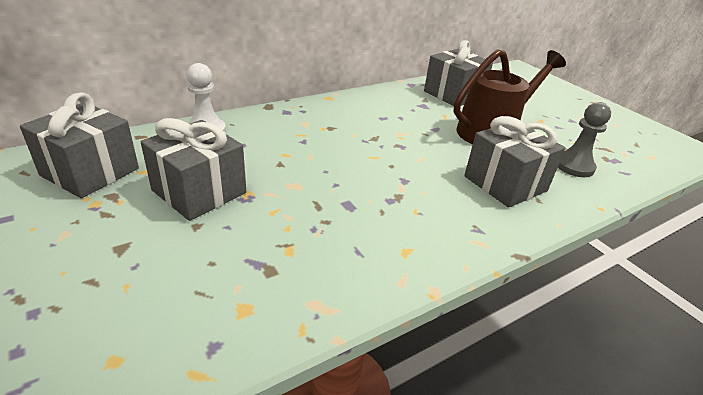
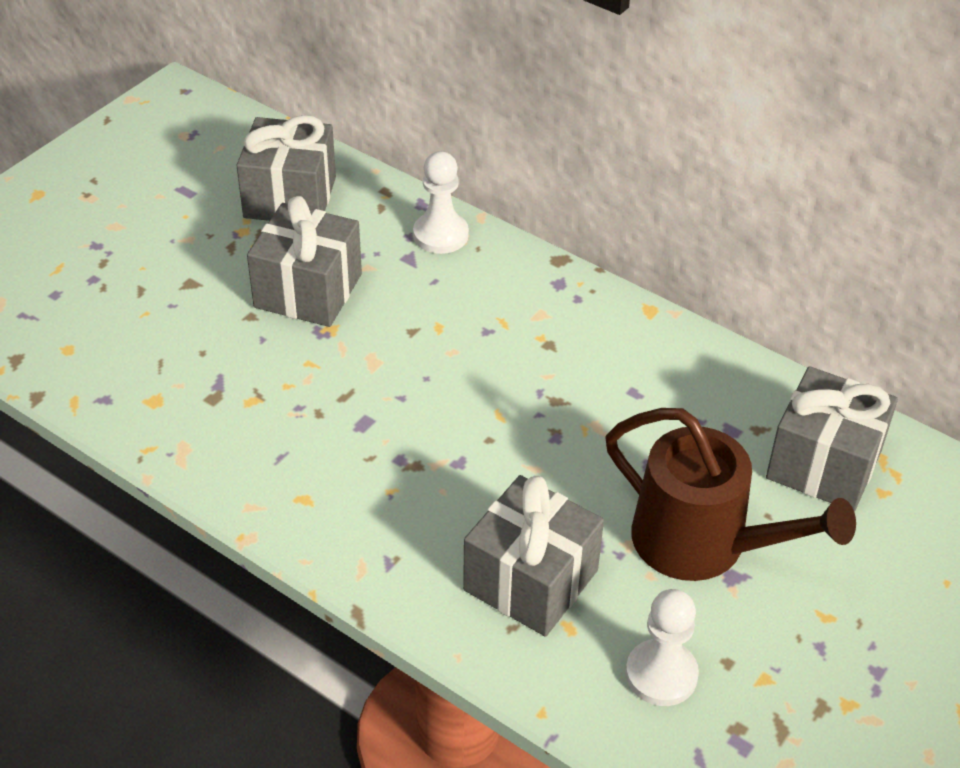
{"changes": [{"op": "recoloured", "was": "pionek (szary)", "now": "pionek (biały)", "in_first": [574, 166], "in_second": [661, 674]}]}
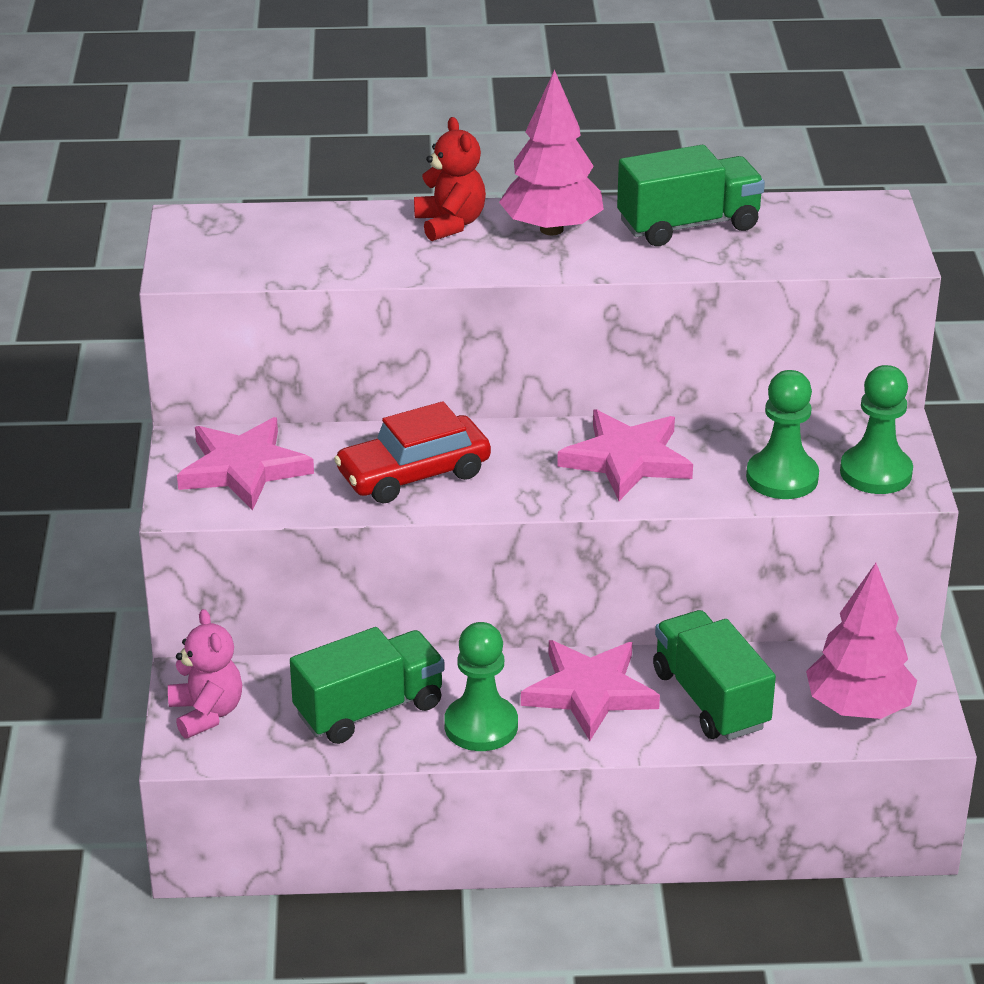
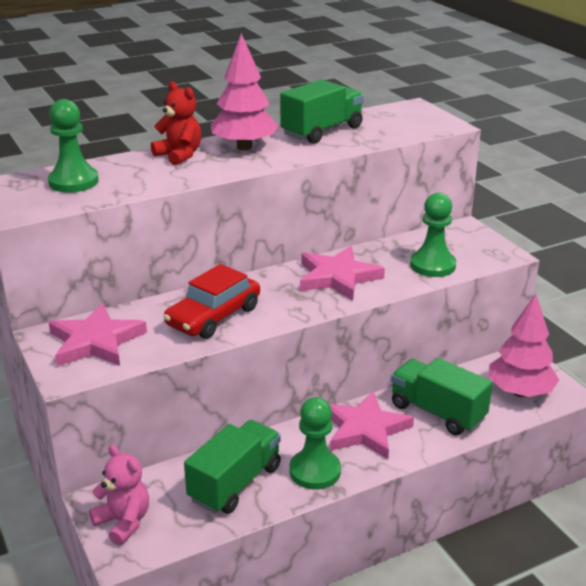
{"changes": [{"op": "moved", "was": "pionek (zielony)", "in_first": [875, 472], "in_second": [73, 182]}]}
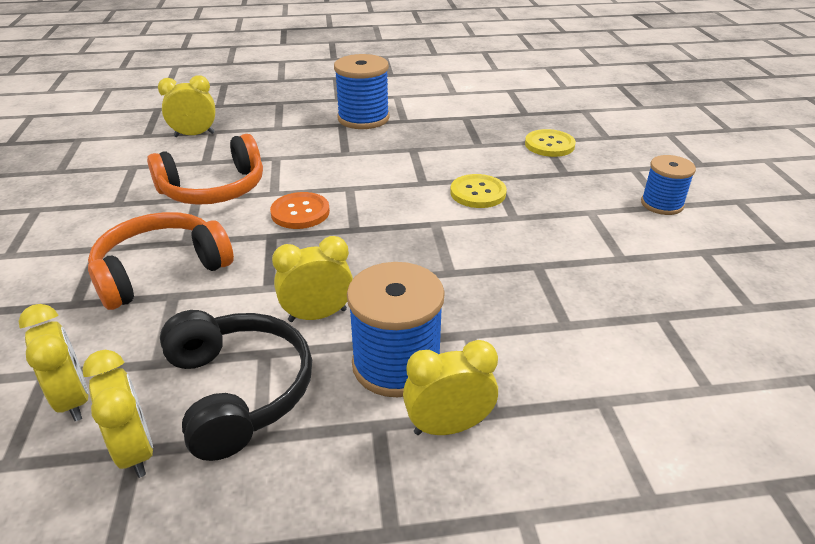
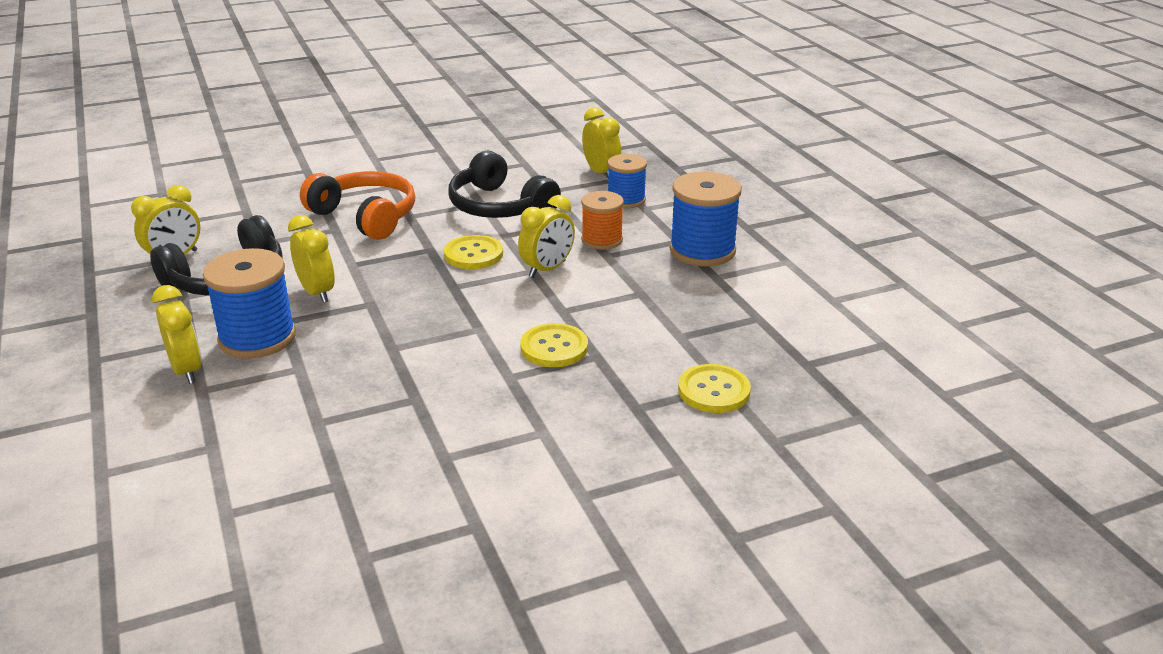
{"changes": [{"op": "recoloured", "was": "słuchawki (pomarańczowy)", "now": "słuchawki (czarny)", "in_first": [214, 189], "in_second": [500, 206]}, {"op": "moved", "was": "szpulka (niebieski)", "in_first": [662, 204], "in_second": [626, 200]}, {"op": "recoloured", "was": "guzik (pomarańczowy)", "now": "guzik (żółty)", "in_first": [300, 212], "in_second": [473, 254]}, {"op": "moved", "was": "budzik (żółty)", "in_first": [73, 399], "in_second": [547, 269]}, {"op": "added", "now": "szpulka (pomarańczowy)", "in_second": [602, 240]}]}
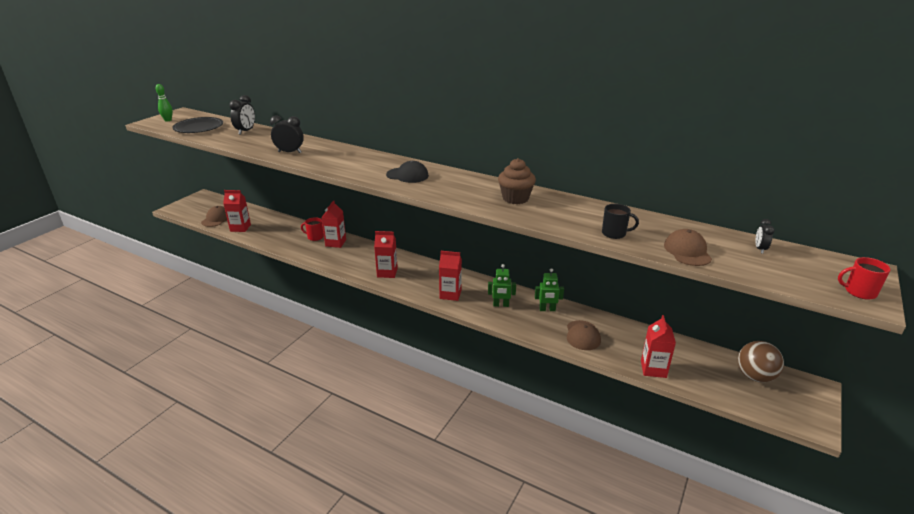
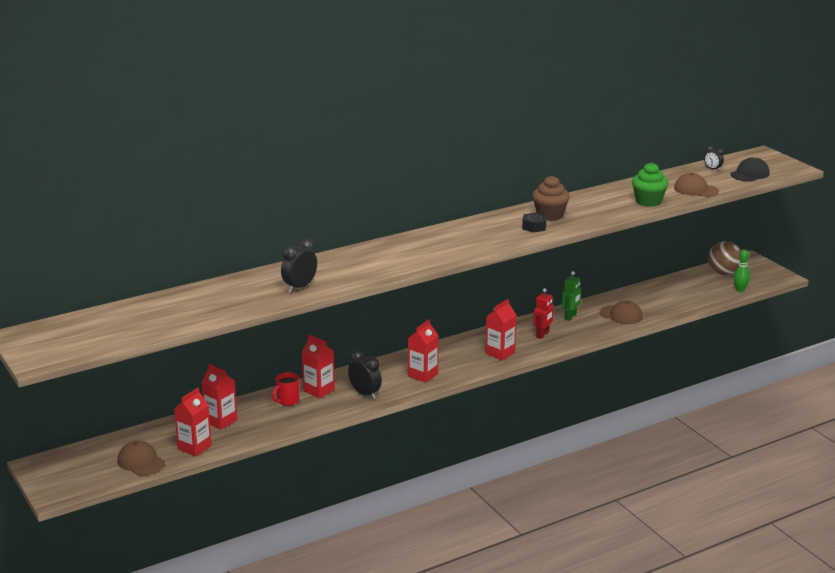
{"changes": [{"op": "moved", "was": "kręgiel (zielony)", "in_first": [168, 120], "in_second": [740, 290]}, {"op": "moved", "was": "budzik (czarny)", "in_first": [246, 131], "in_second": [365, 394]}, {"op": "removed", "was": "talerz (czarny)", "in_first": [198, 128]}, {"op": "moved", "was": "czapka (czarny)", "in_first": [407, 175], "in_second": [750, 174]}, {"op": "replaced", "was": "kubek (czarny)", "now": "muffinka (zielony)", "in_first": [614, 233], "in_second": [648, 201]}, {"op": "removed", "was": "kubek (czerwony)", "in_first": [859, 292]}, {"op": "recoloured", "was": "robot (zielony)", "now": "robot (czerwony)", "in_first": [501, 305], "in_second": [542, 335]}, {"op": "moved", "was": "karton mleka (czerwony)", "in_first": [653, 369], "in_second": [221, 421]}, {"op": "added", "now": "nakrętka (czarny)", "in_second": [534, 227]}]}
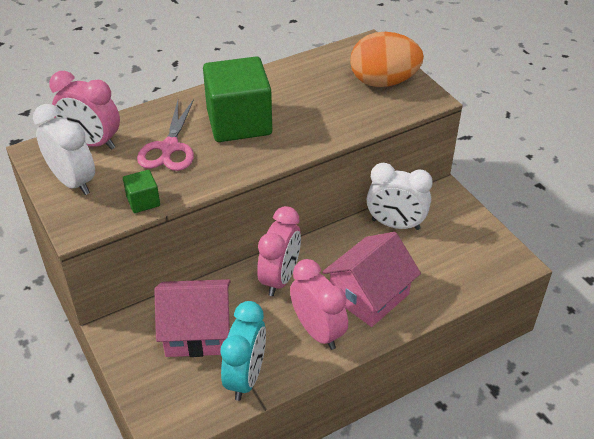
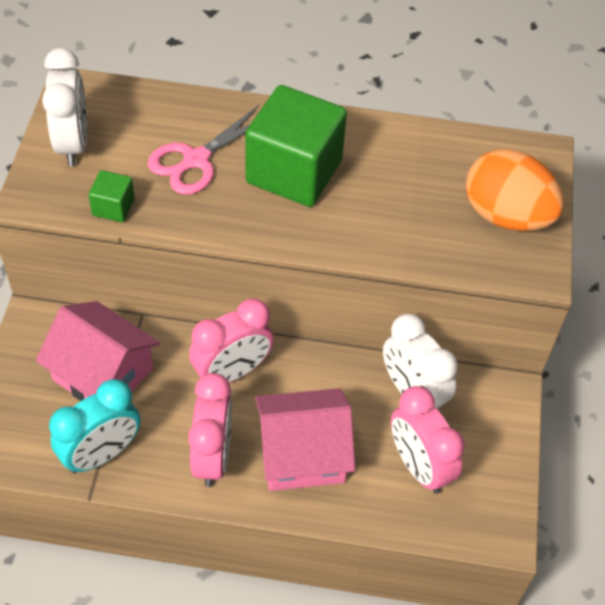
{"changes": [{"op": "moved", "was": "budzik (różowy)", "in_first": [92, 143], "in_second": [419, 466]}]}
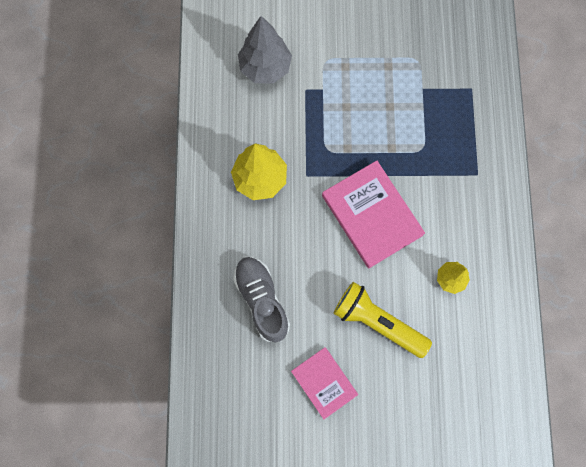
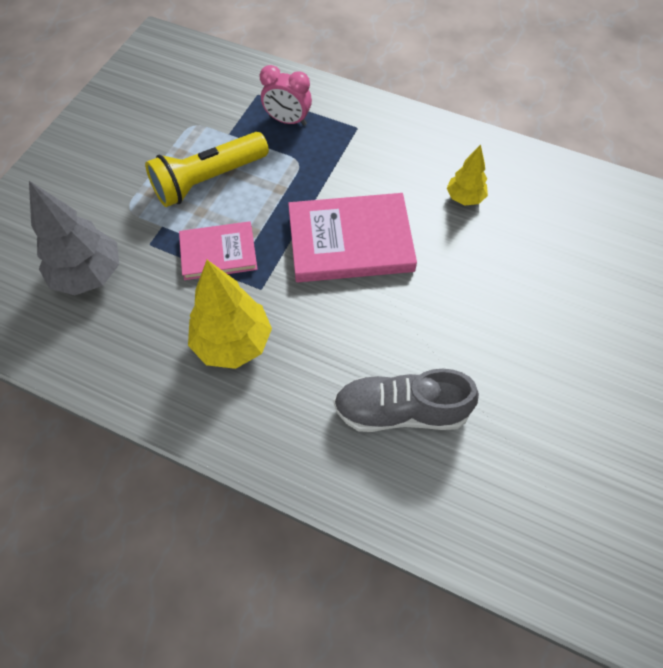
{"changes": [{"op": "moved", "was": "latarka (żółty)", "in_first": [377, 322], "in_second": [208, 180]}, {"op": "moved", "was": "książka (różowy)", "in_first": [324, 382], "in_second": [218, 253]}, {"op": "added", "now": "budzik (różowy)", "in_second": [287, 121]}]}
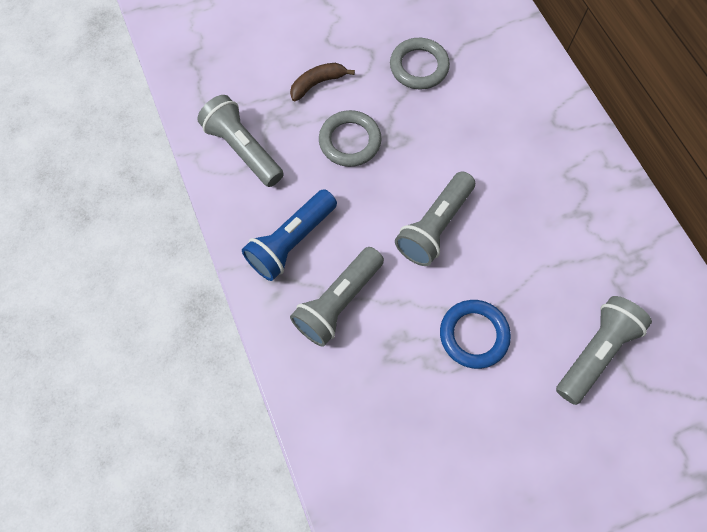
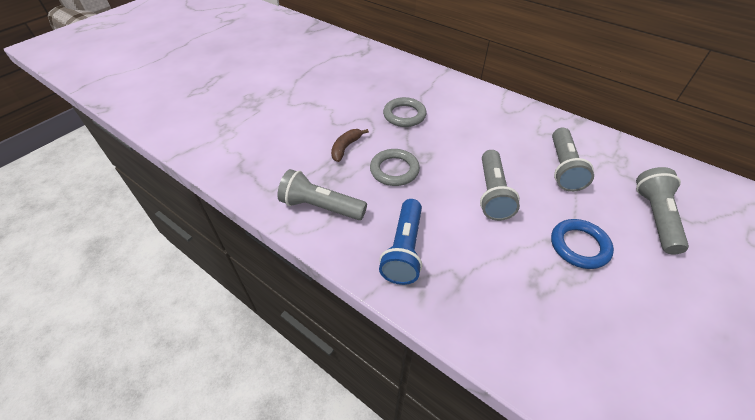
{"changes": [{"op": "moved", "was": "latarka (szary)", "in_first": [338, 302], "in_second": [563, 168]}]}
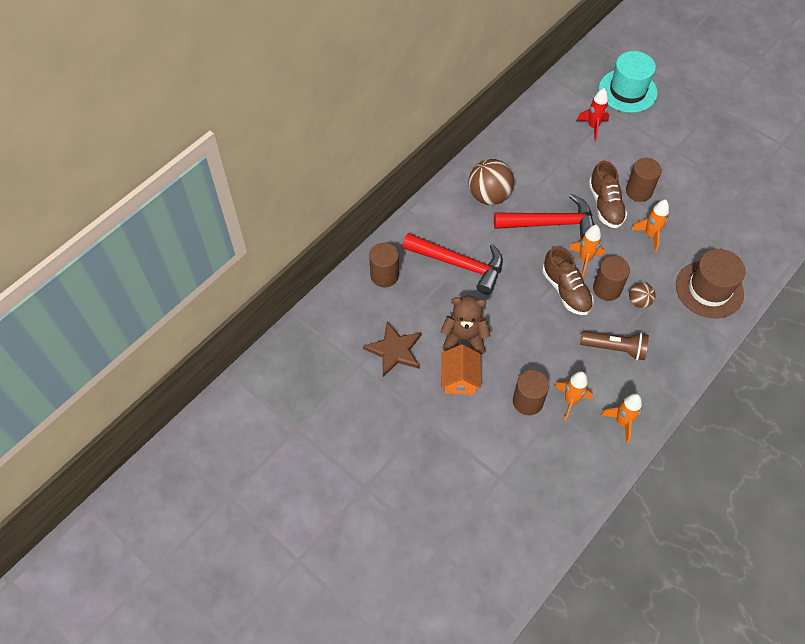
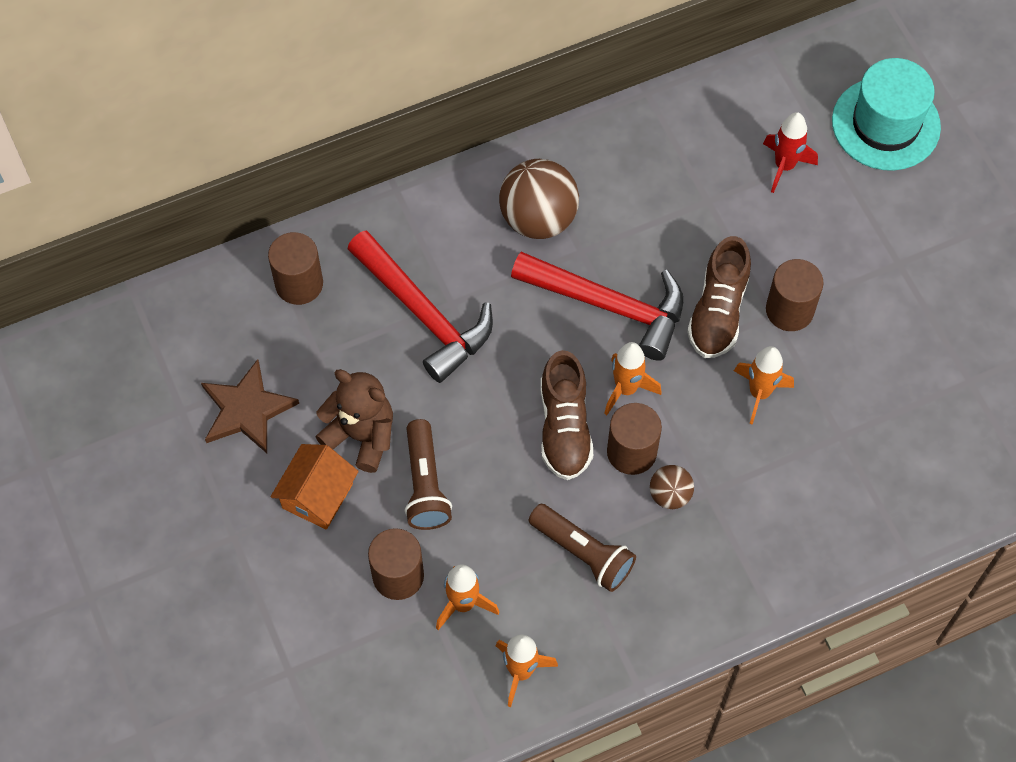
{"changes": [{"op": "removed", "was": "kapelusz (brązowy)", "in_first": [709, 289]}, {"op": "added", "now": "latarka (brązowy)", "in_second": [425, 484]}]}
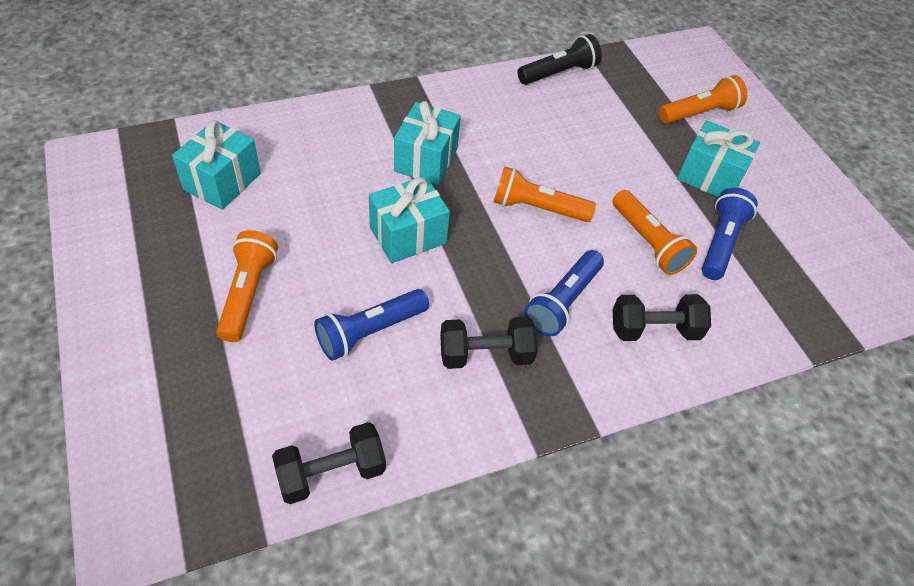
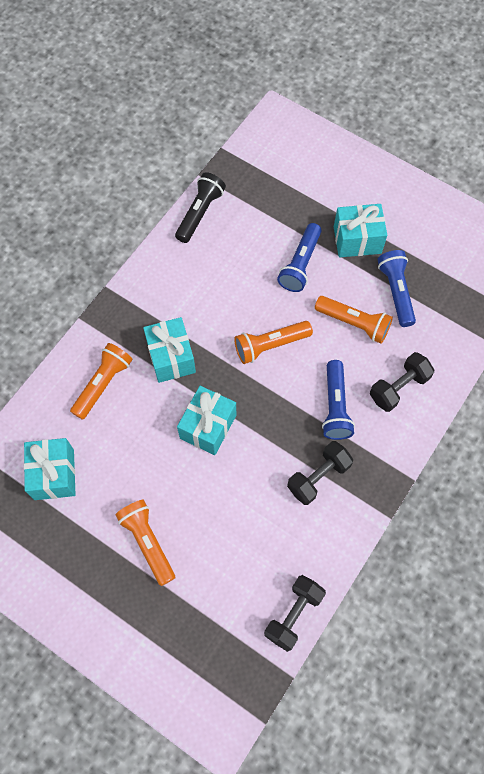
{"changes": [{"op": "moved", "was": "latarka (pomarańczowy)", "in_first": [699, 113], "in_second": [103, 384]}, {"op": "moved", "was": "latarka (niebieski)", "in_first": [369, 332], "in_second": [300, 264]}]}
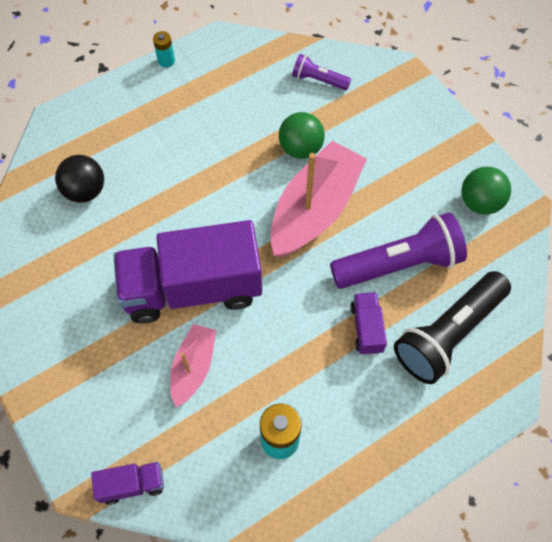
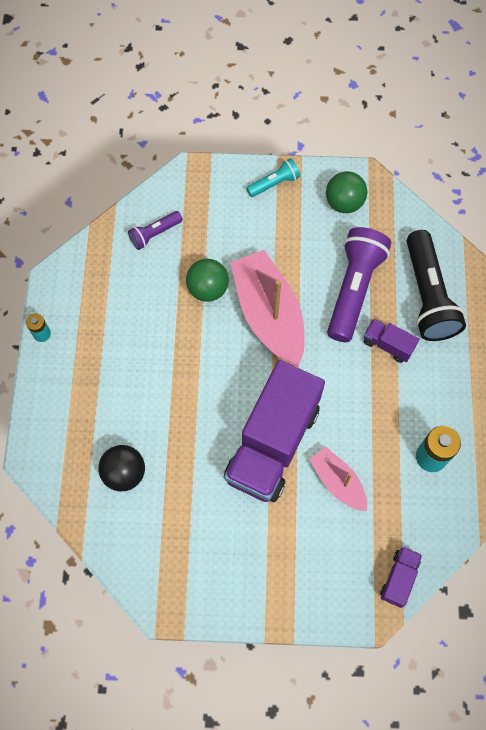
{"changes": [{"op": "added", "now": "latarka (turkusowy)", "in_second": [274, 183]}]}
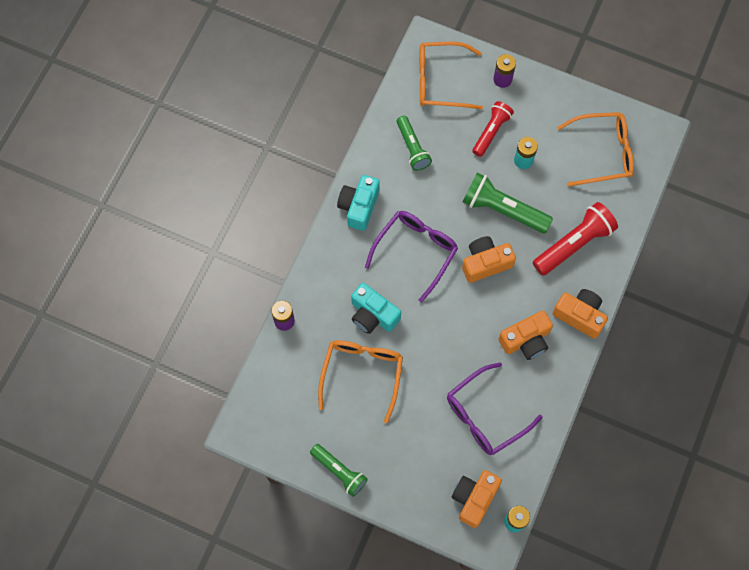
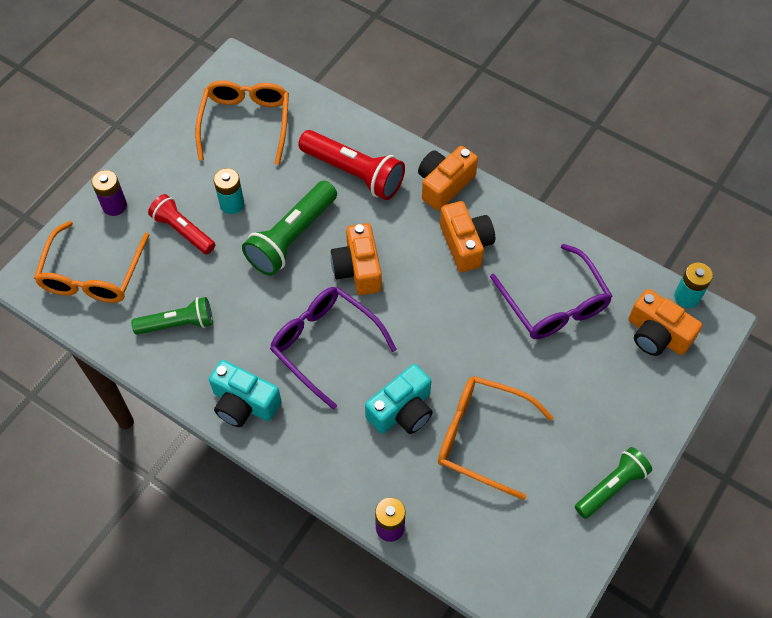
{"changes": [{"op": "turned", "was": "latarka (czerwony)", "in_first": [574, 244], "in_second": [354, 173], "clockwise": 150}]}
